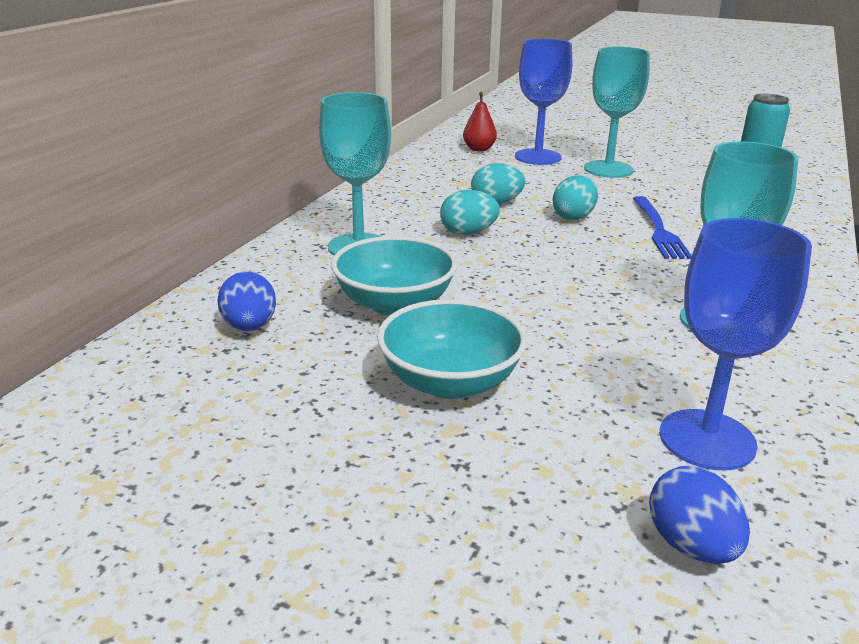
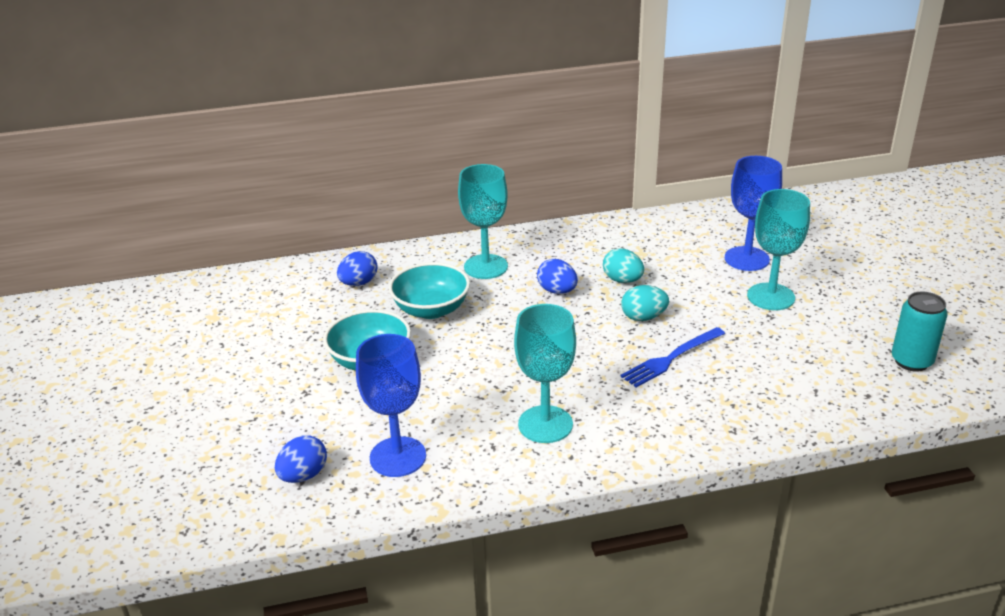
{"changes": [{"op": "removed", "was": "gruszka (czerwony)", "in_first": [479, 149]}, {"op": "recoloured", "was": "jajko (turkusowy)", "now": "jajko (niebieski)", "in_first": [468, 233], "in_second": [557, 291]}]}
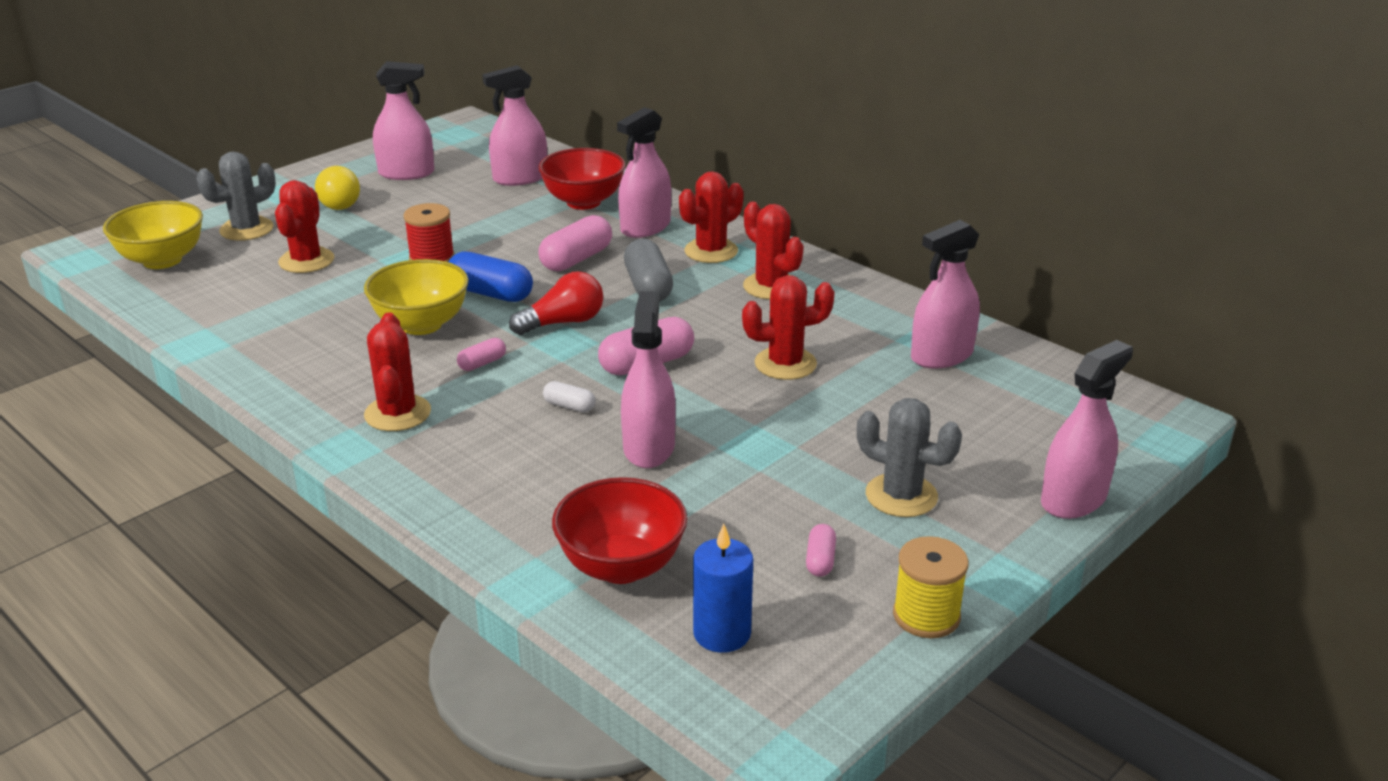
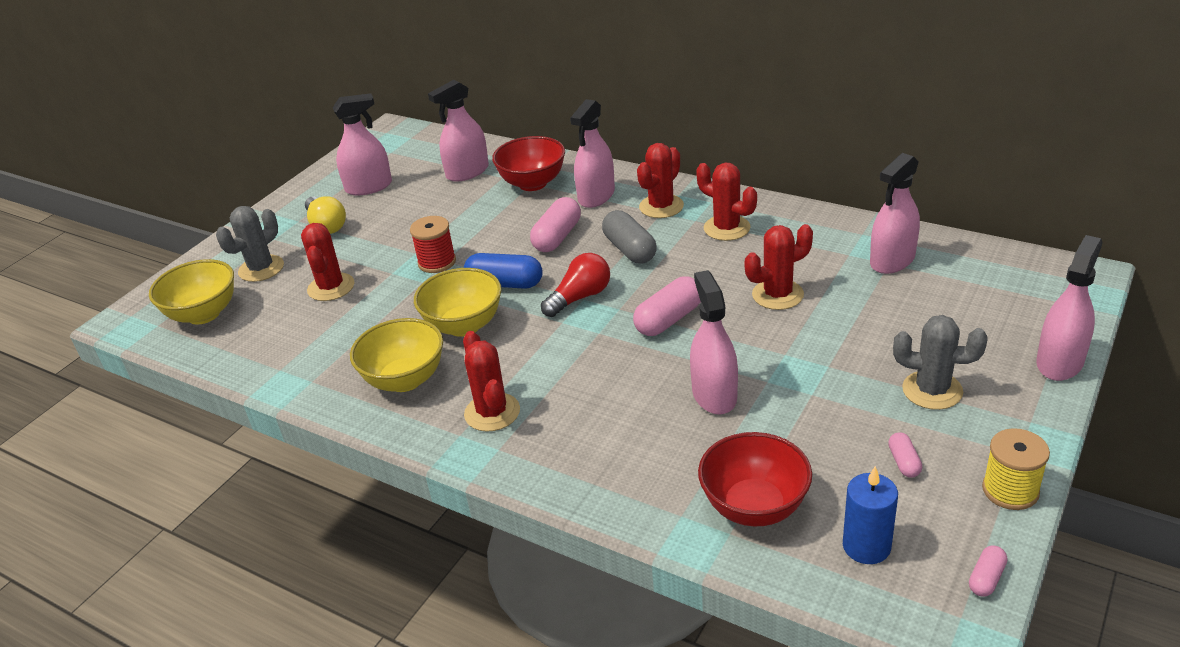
{"changes": [{"op": "moved", "was": "kapsułka (różowy)", "in_first": [482, 363], "in_second": [986, 578]}, {"op": "removed", "was": "kapsułka (biały)", "in_first": [569, 406]}, {"op": "added", "now": "miska (żółty)", "in_second": [405, 380]}]}
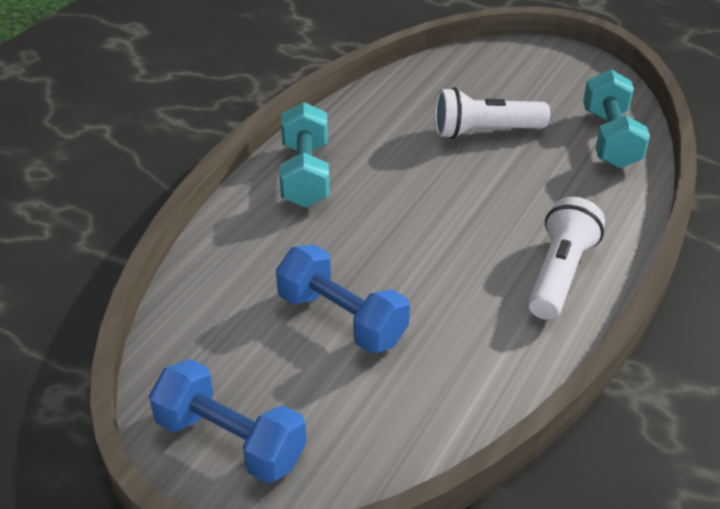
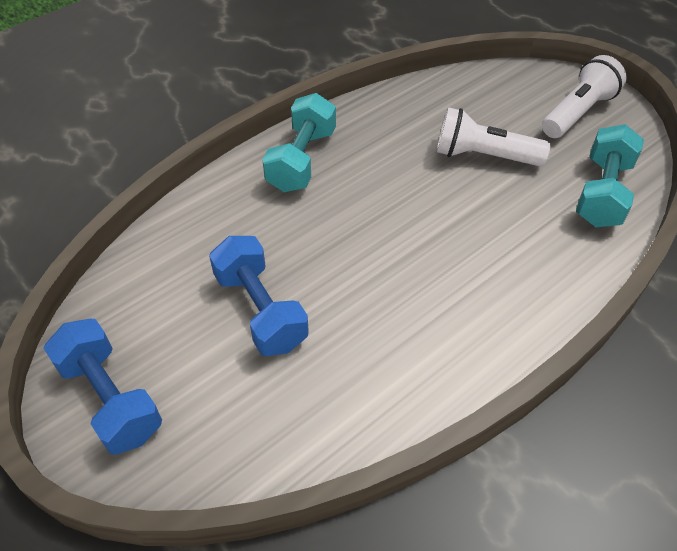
{"changes": [{"op": "moved", "was": "latarka (biały)", "in_first": [559, 274], "in_second": [577, 113]}]}
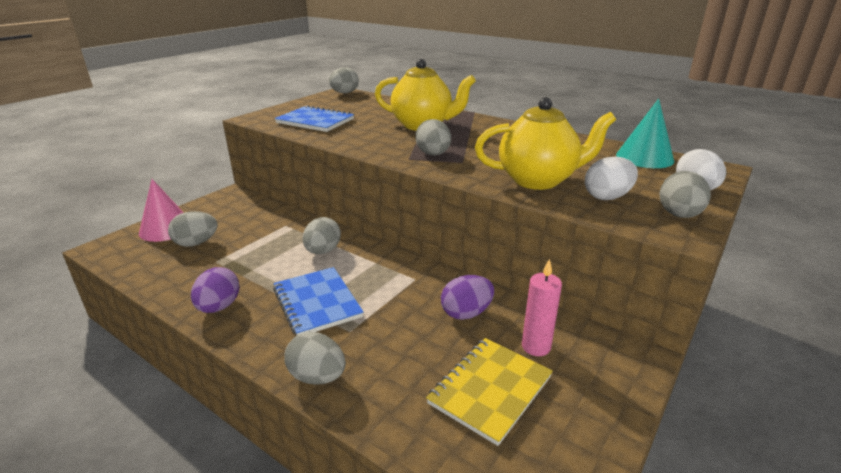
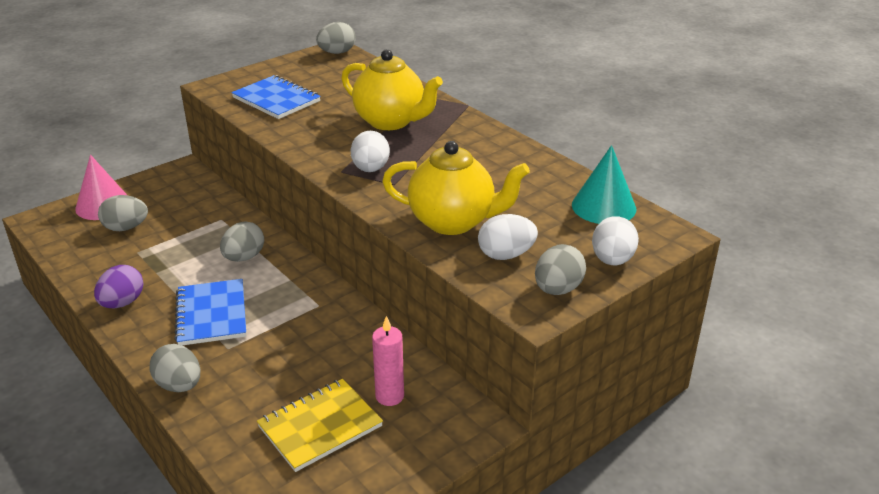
{"changes": [{"op": "recoloured", "was": "jajko (szary)", "now": "jajko (biały)", "in_first": [433, 154], "in_second": [370, 169]}, {"op": "removed", "was": "jajko (fioletowy)", "in_first": [466, 313]}]}
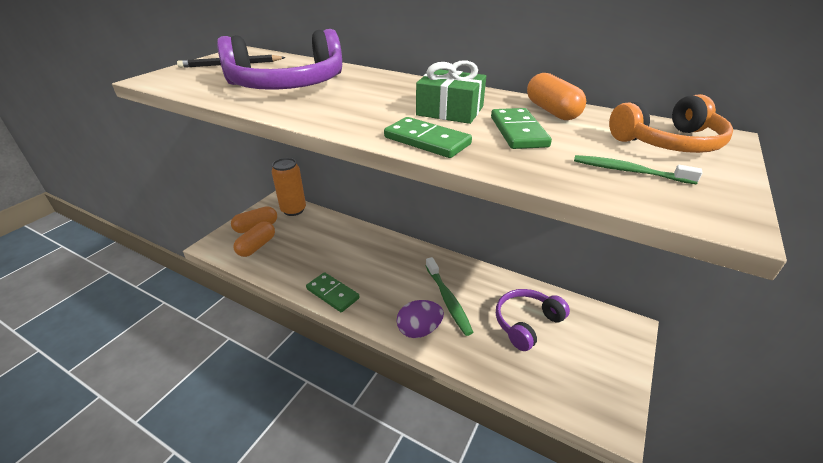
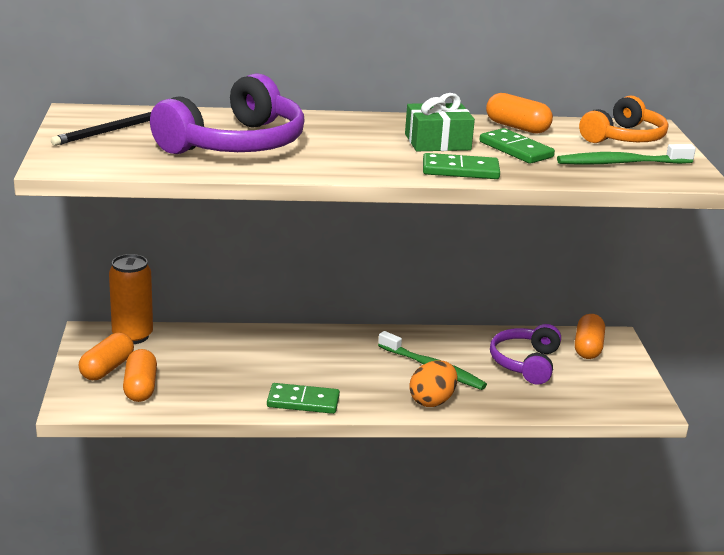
{"changes": [{"op": "resized", "was": "szczoteczka do zębów (zielony)", "in_first": [628, 171], "in_second": [621, 163], "ratio": 1.56}, {"op": "recoloured", "was": "jajko (fioletowy)", "now": "jajko (pomarańczowy)", "in_first": [419, 330], "in_second": [432, 401]}, {"op": "added", "now": "kapsułka (pomarańczowy)", "in_second": [588, 348]}]}
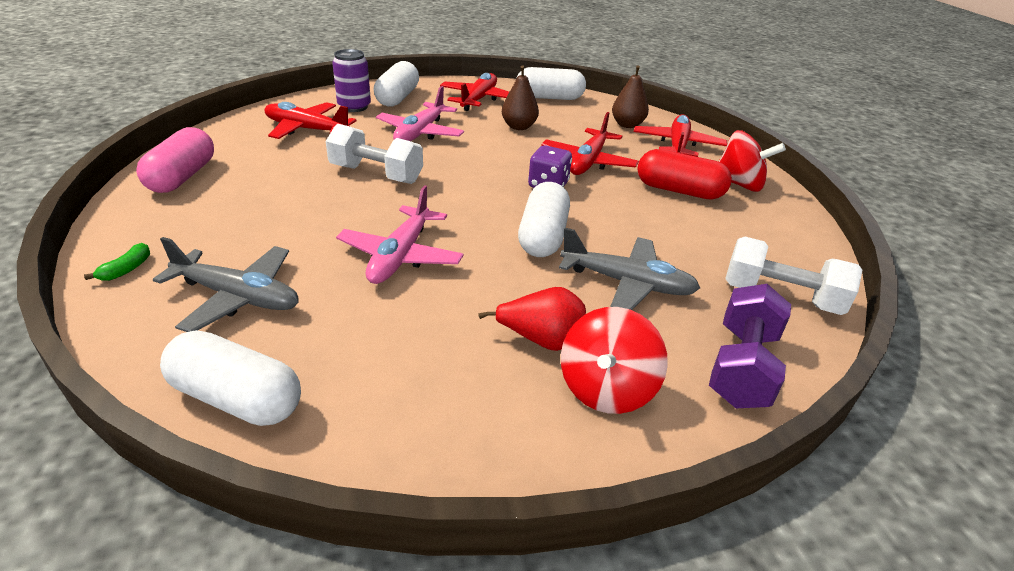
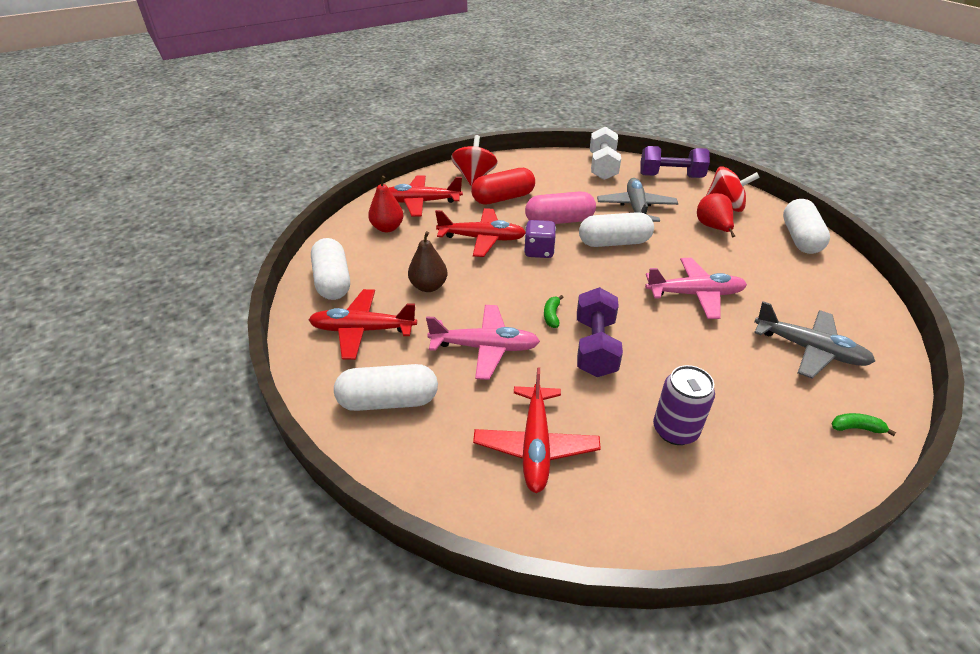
{"changes": [{"op": "moved", "was": "puszka (fioletowy)", "in_first": [354, 107], "in_second": [675, 430]}, {"op": "recoloured", "was": "gruszka (brązowy)", "now": "gruszka (czerwony)", "in_first": [627, 125], "in_second": [387, 228]}, {"op": "recoloured", "was": "hantel (biały)", "now": "hantel (fioletowy)", "in_first": [376, 174], "in_second": [595, 347]}, {"op": "moved", "was": "kapsułka (różowy)", "in_first": [182, 177], "in_second": [559, 221]}, {"op": "turned", "was": "kapsułka (czerwony)", "in_first": [679, 191], "in_second": [503, 198], "clockwise": 60}, {"op": "turned", "was": "samolot (szary)", "in_first": [238, 297], "in_second": [809, 349], "clockwise": 120}, {"op": "moved", "was": "kapsułka (biały)", "in_first": [237, 398], "in_second": [800, 238]}, {"op": "added", "now": "banan (zielony)", "in_second": [552, 315]}]}
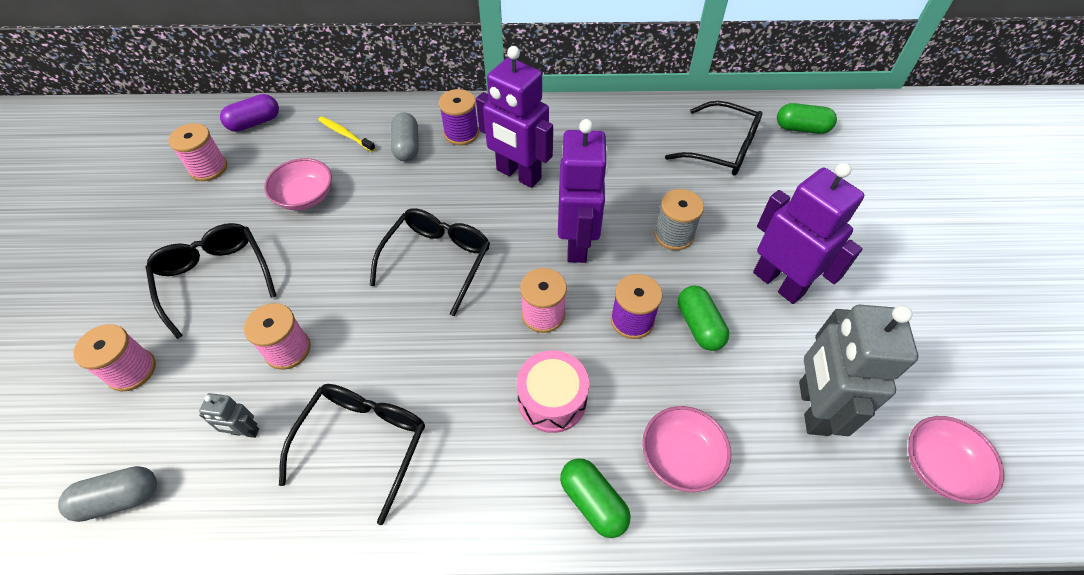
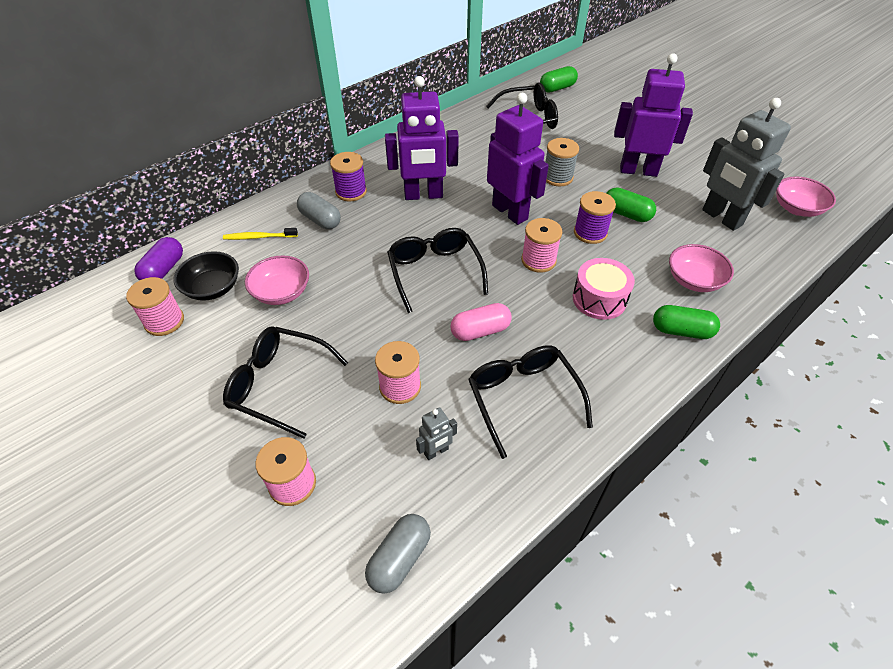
{"changes": [{"op": "added", "now": "miska (czarny)", "in_second": [212, 288]}, {"op": "added", "now": "kapsułka (różowy)", "in_second": [480, 331]}]}
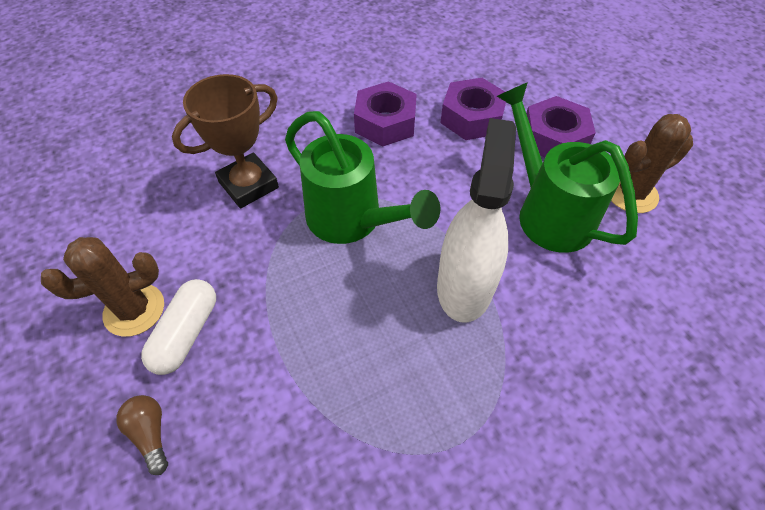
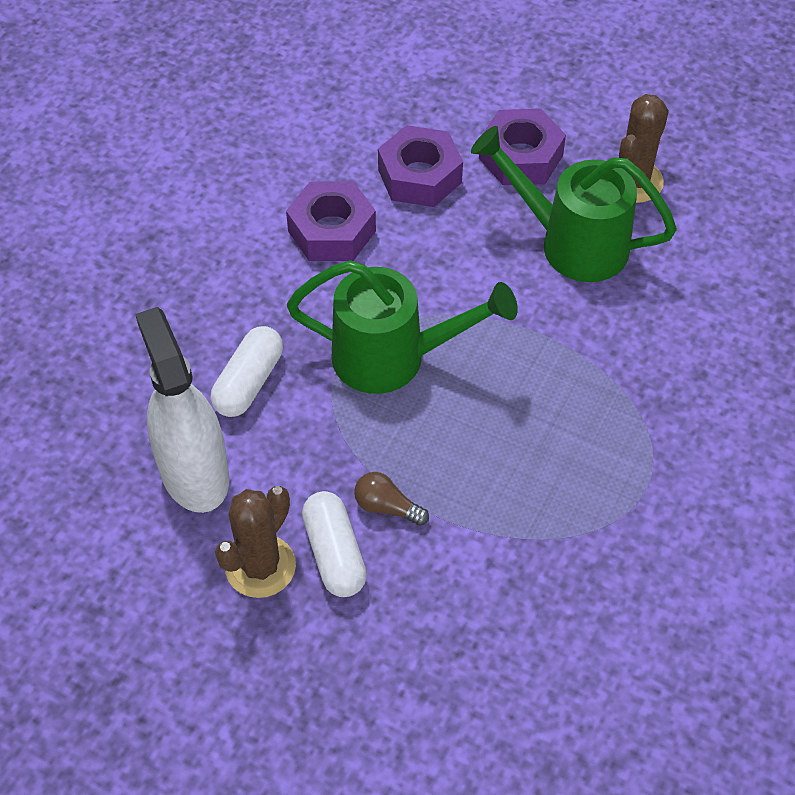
{"changes": [{"op": "replaced", "was": "puchar (brązowy)", "now": "kapsułka (biały)", "in_first": [248, 185], "in_second": [249, 382]}, {"op": "moved", "was": "spryskiwacz (biały)", "in_first": [464, 286], "in_second": [194, 473]}, {"op": "moved", "was": "żarówka (brązowy)", "in_first": [151, 434], "in_second": [387, 507]}]}
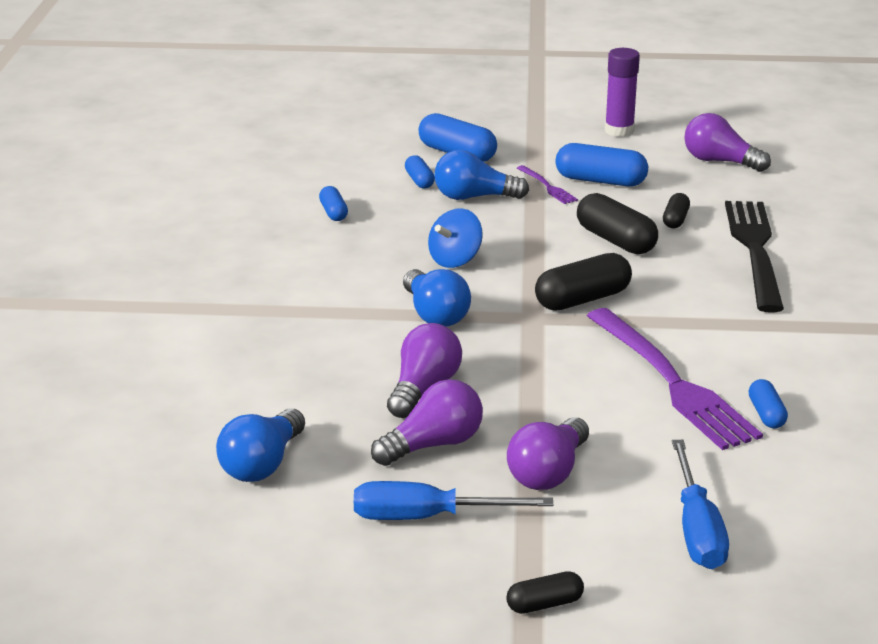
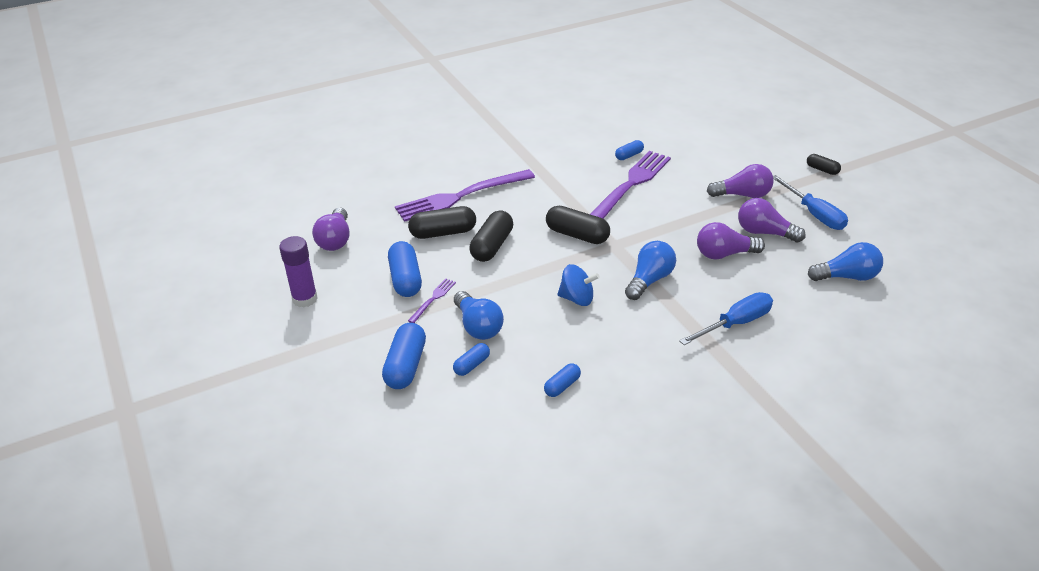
{"changes": [{"op": "resized", "was": "kapsułka (czarny)", "in_first": [675, 220], "in_second": [443, 233], "ratio": 1.78}, {"op": "recoloured", "was": "widelec (czarny)", "now": "widelec (fioletowy)", "in_first": [754, 249], "in_second": [460, 197]}, {"op": "moved", "was": "śrubokręt (niebieski)", "in_first": [697, 529], "in_second": [735, 323]}]}
